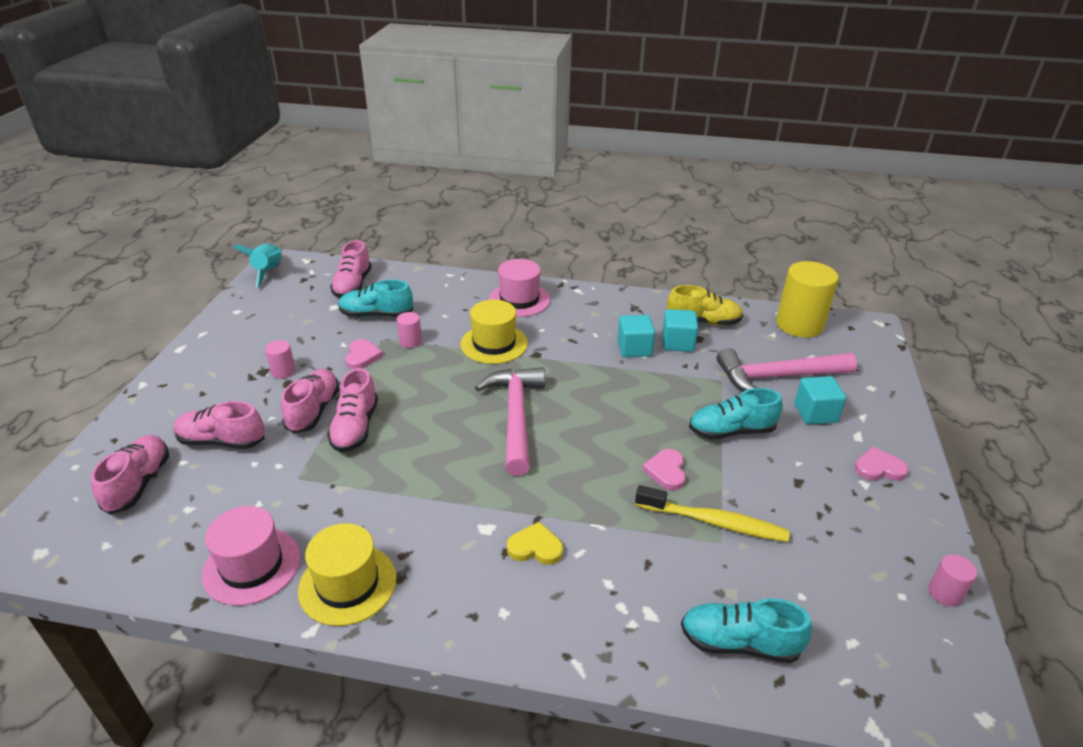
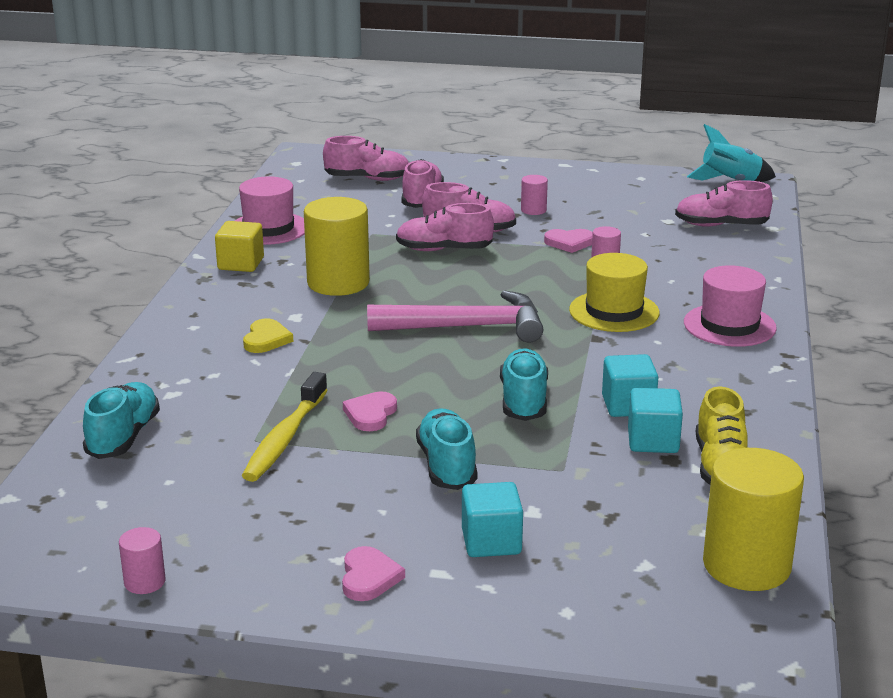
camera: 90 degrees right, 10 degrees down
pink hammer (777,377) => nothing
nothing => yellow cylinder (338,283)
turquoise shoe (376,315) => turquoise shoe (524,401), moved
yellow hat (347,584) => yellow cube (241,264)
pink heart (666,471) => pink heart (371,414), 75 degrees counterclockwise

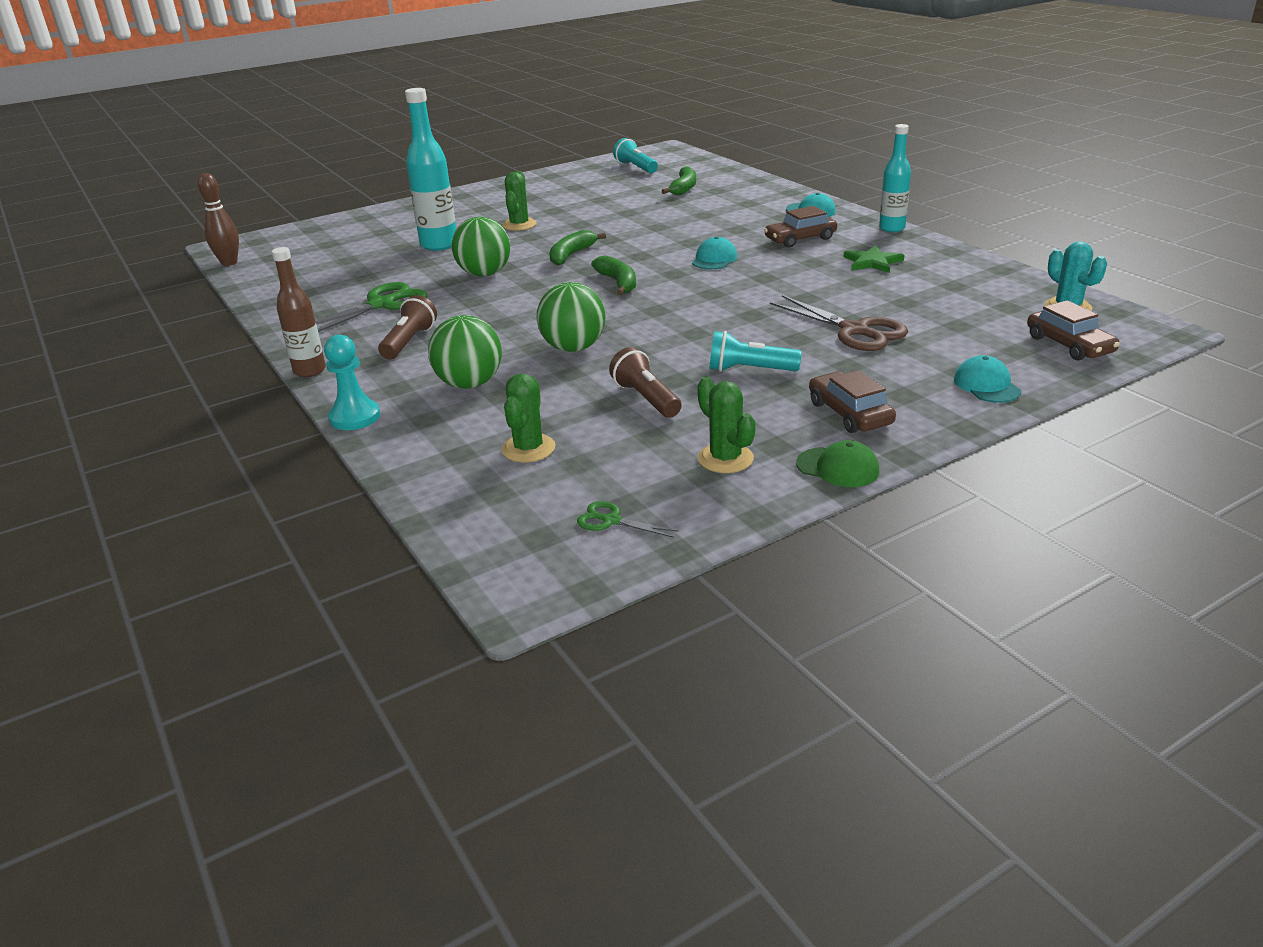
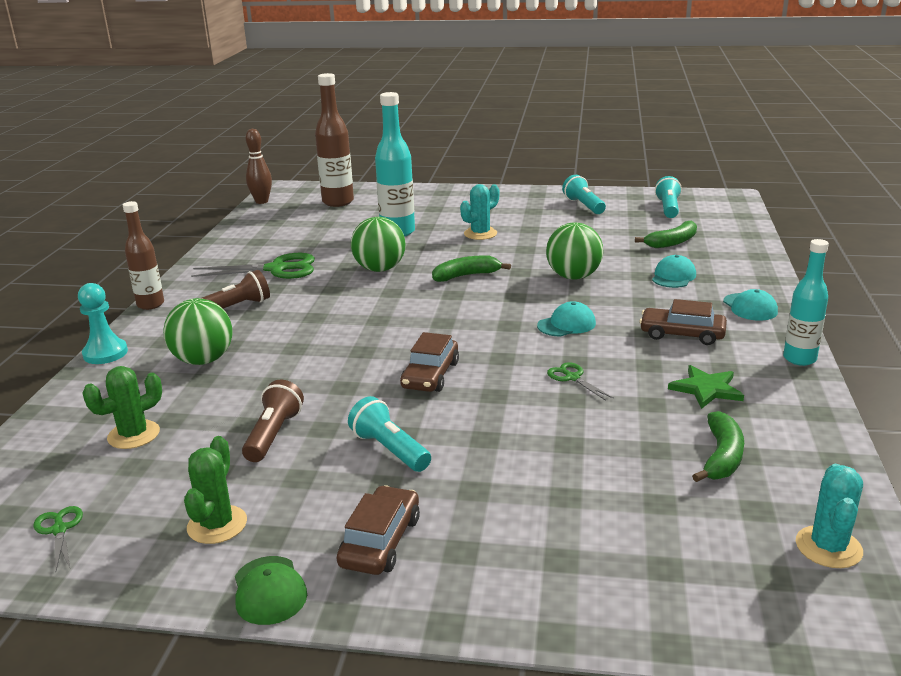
camera: 40 degrees right, 5 degrees down
brown scissors (854,330) => nothing
nothing => brown bottle (338,202)
nothing => green scissors (572,378)
nothing => turquoise flashlight (584,206)
green ball (573,348) => green ball (573,277), moved
green banana (618,283) => green banana (721,457), moved
turquoise cap (986,385) => turquoise cap (673,276), moved
brown car (1069,345) => brown car (430,375), moved
green cactus (519,225) => turquoise cactus (480,234)

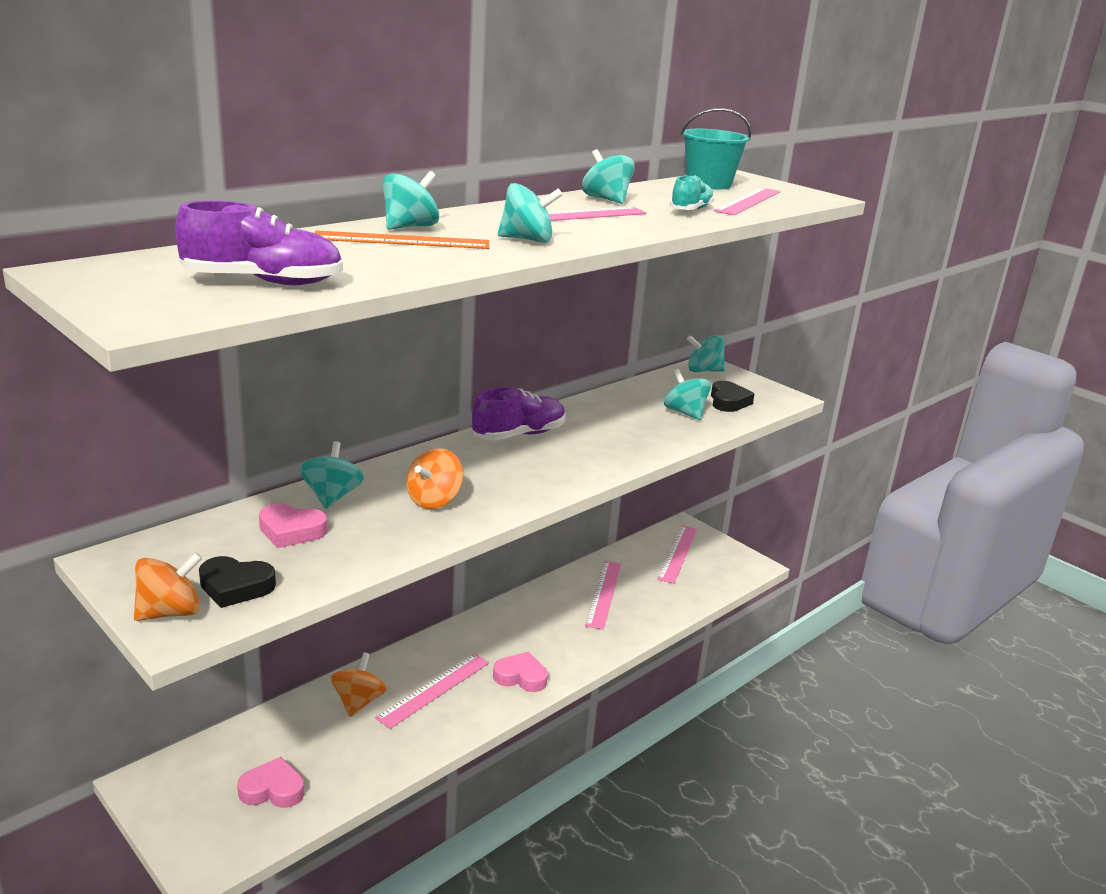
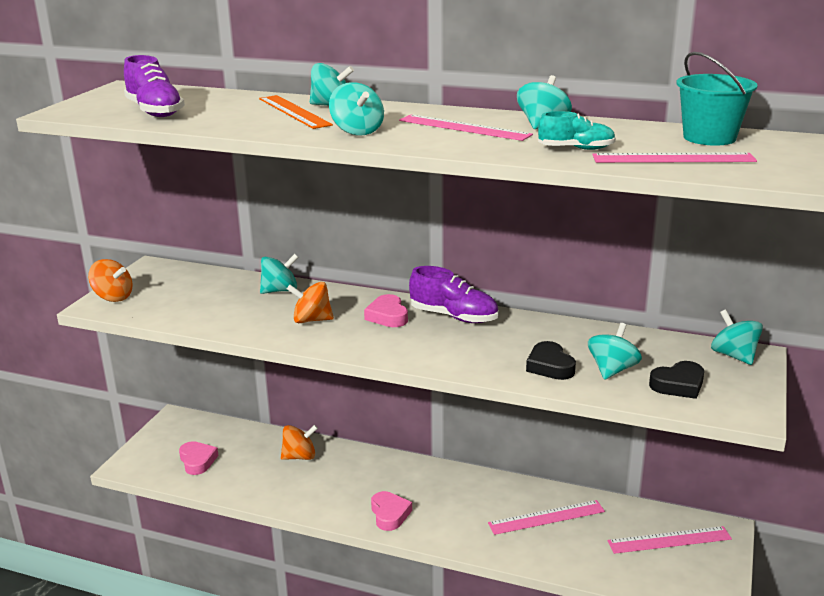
camera: 65 degrees right, 0 degrees up
pink ruler (434,689) => nothing
black heart (235,587) => black heart (550,366), moved
pink heart (291,531) => pink heart (387,316), moved

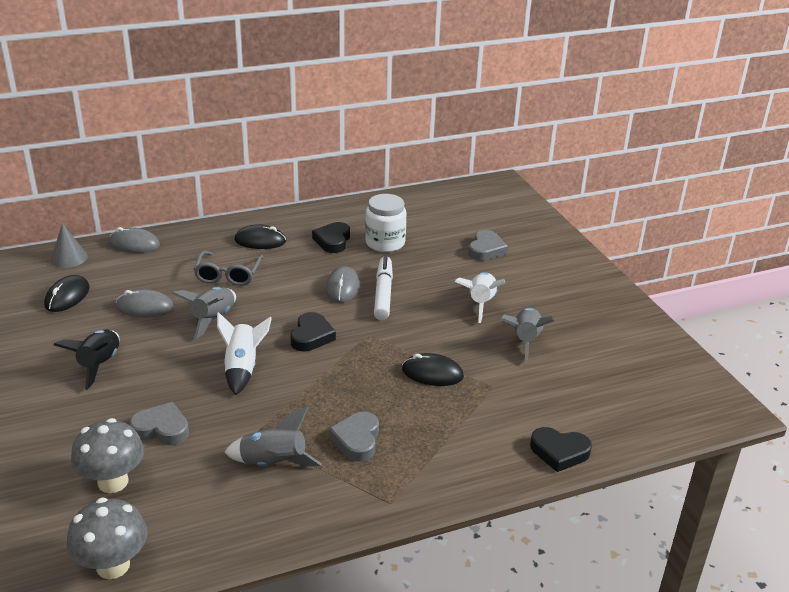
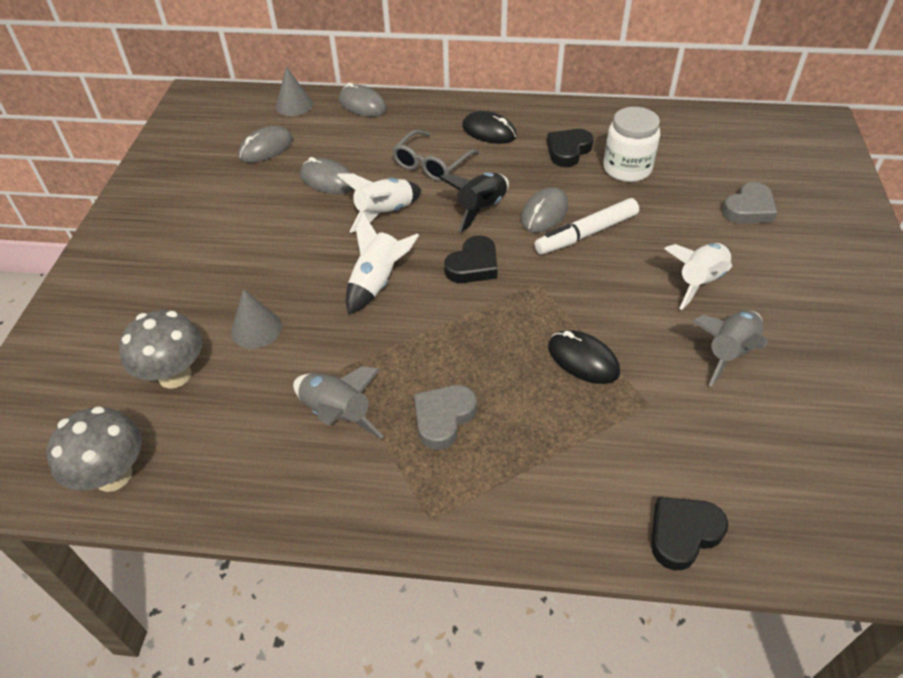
camera: 30 degrees right, 15 degrees up
black rocket (99,365) => black rocket (481,209), moved
grey heart (162,429) => grey cone (256,329)
black mouse (67,296) => grey mouse (266,148)
grey rocket (213,319) => white rocket (384,213)
white marker (383,293) => white marker (586,234), 150 degrees counterclockwise
black heart (559,452) => black heart (683,534), 105 degrees clockwise

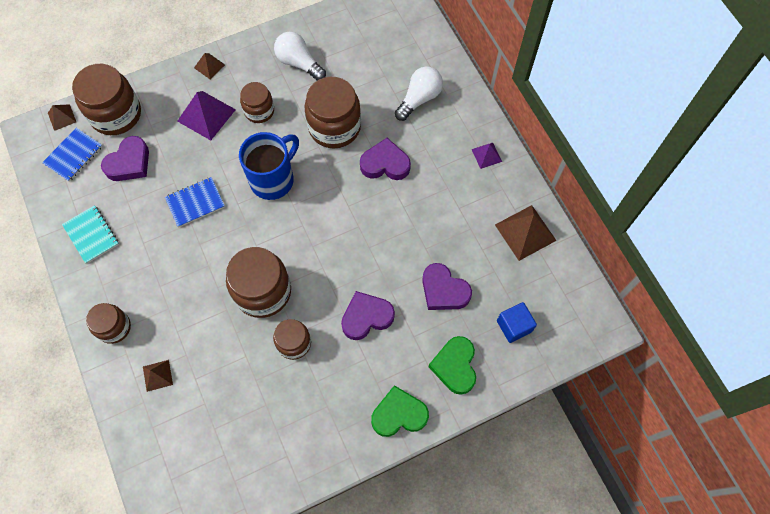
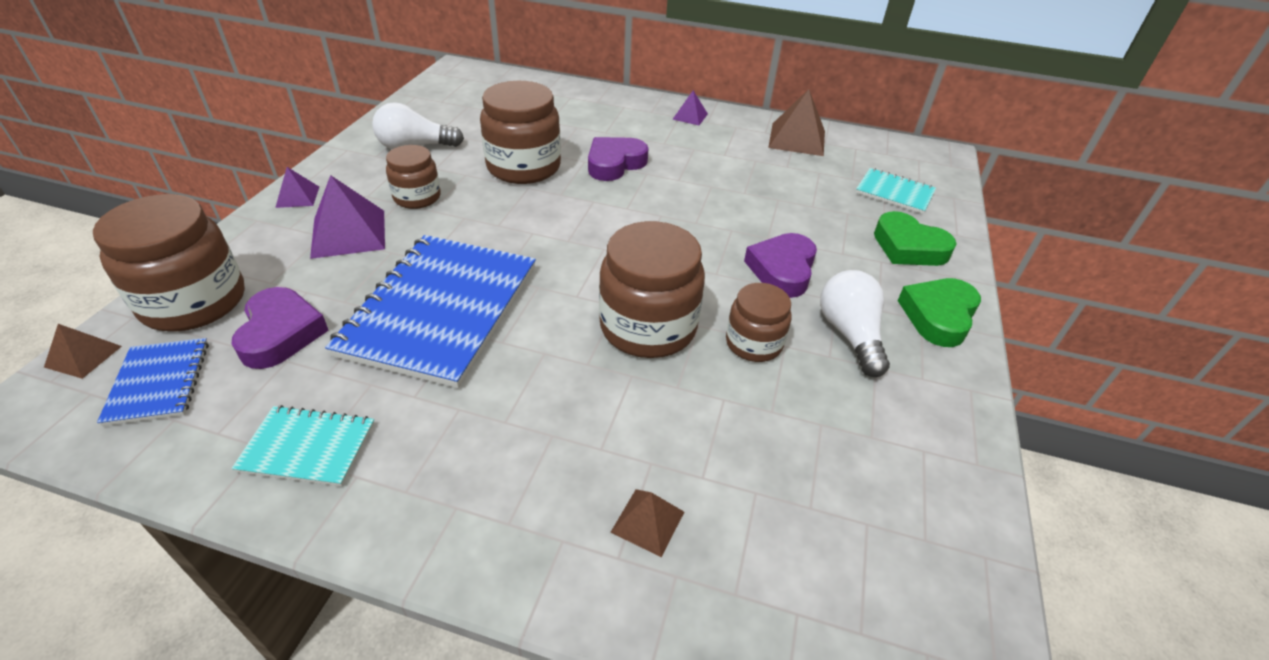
camera: 50 degrees left, 25 degrees down
brown jar (114,327) => nothing
blue mug (273,179) => nothing
purple heart (444,290) => nothing
white light bulb (419,99) => white light bulb (850,334), moved
blue cube (514,326) => turquoise notebook (894,192)
brown pyramid (209,66) => purple pyramid (297,197)
blue notebook (195,203) => blue notebook (441,310), x2.08

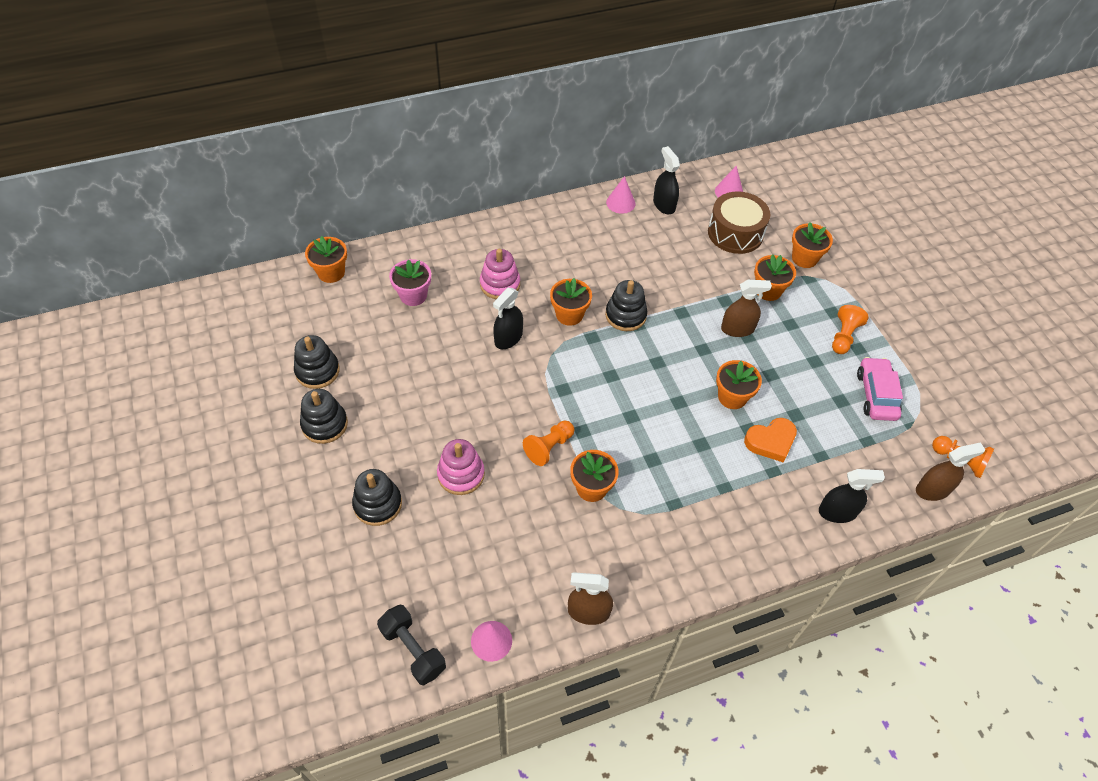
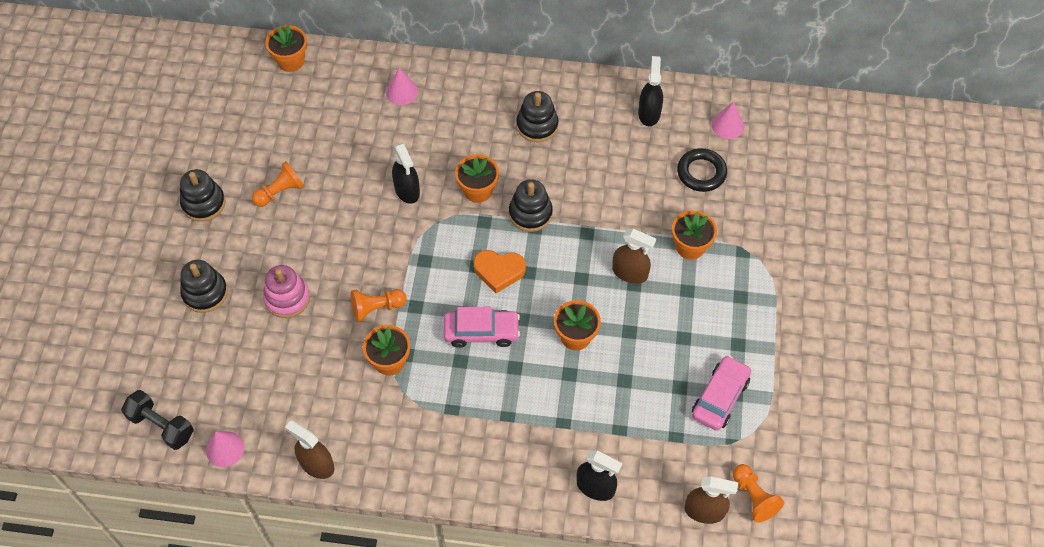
camera: 30 degrees right, 5 degrees up
pink flower pot (413,295) => nothing
pink stacking toy (500,284) => nothing
orange flower pot (804,258) => nothing
nothing => pink car (481,332)
black stacking toy (317,371) => black stacking toy (537,125), moved
pink cone (620,203) => pink cone (402,92), moved
orange heart (771,441) => orange heart (499,271), moved
orange pawn (843,336) => orange pawn (280,192), moved
brown drum (735,233) => black ring (701,173)
black dumbbell (413,650) => black dumbbell (161,426), 45 degrees counterclockwise
black spray bottle (508,338) => black spray bottle (407,190), 90 degrees counterclockwise

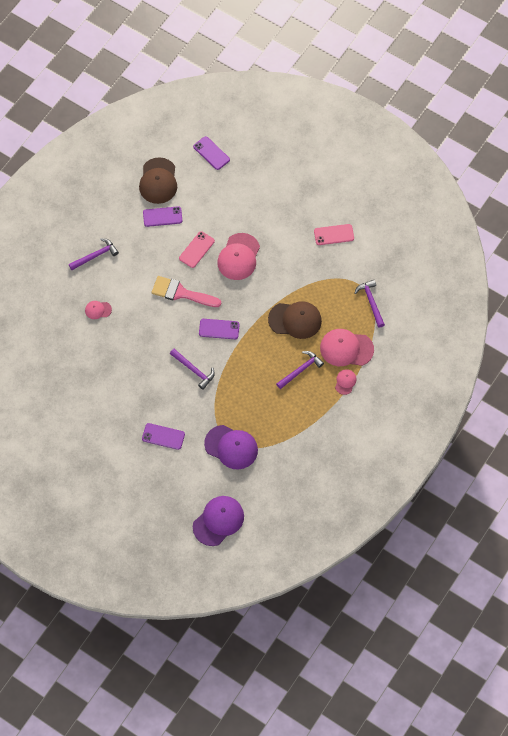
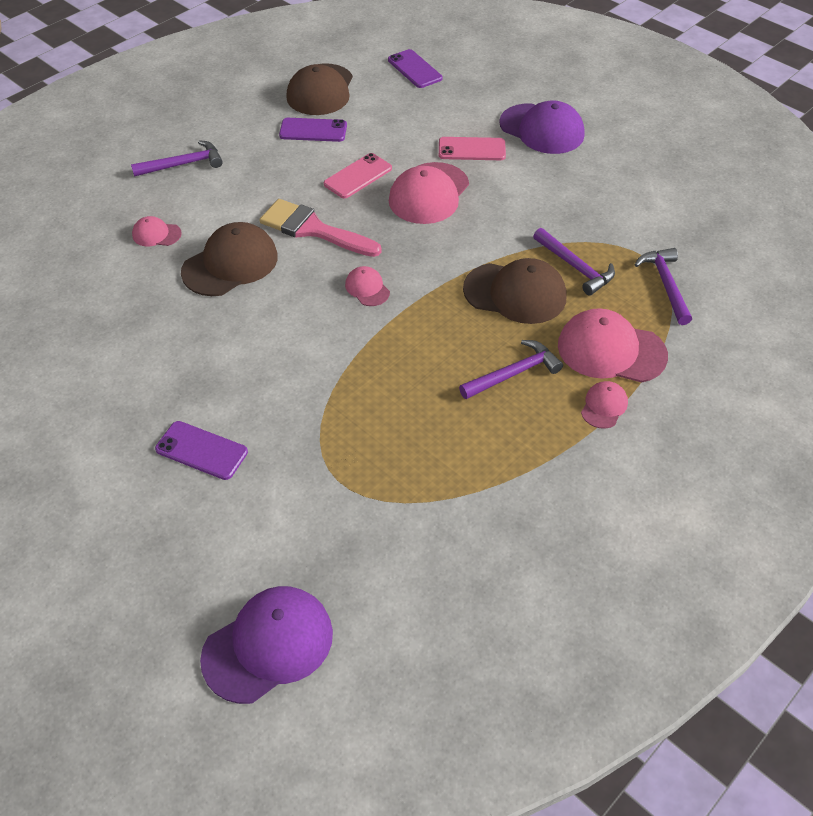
camera: 10 degrees right, 15 degrees down
nothing => brown cap (230,264)
purple hammer (194,370) => purple hammer (575,267), moved
purple cap (231,447) => purple cap (542,129), moved
pink phone (334,235) => pink phone (471,149), moved
purple phone (219,329) => pink cap (367,288)

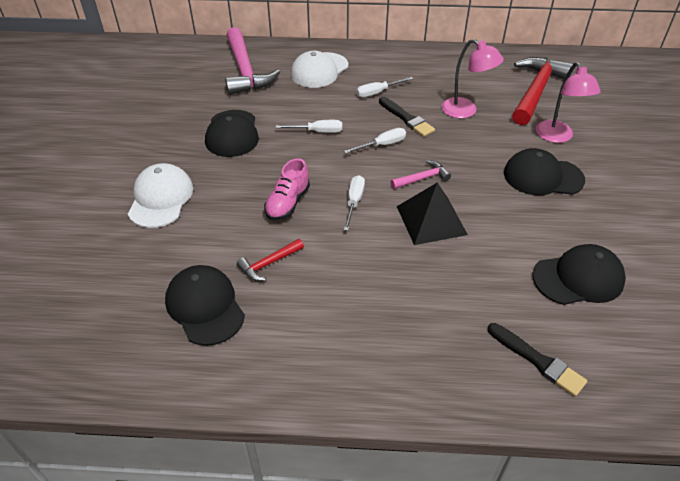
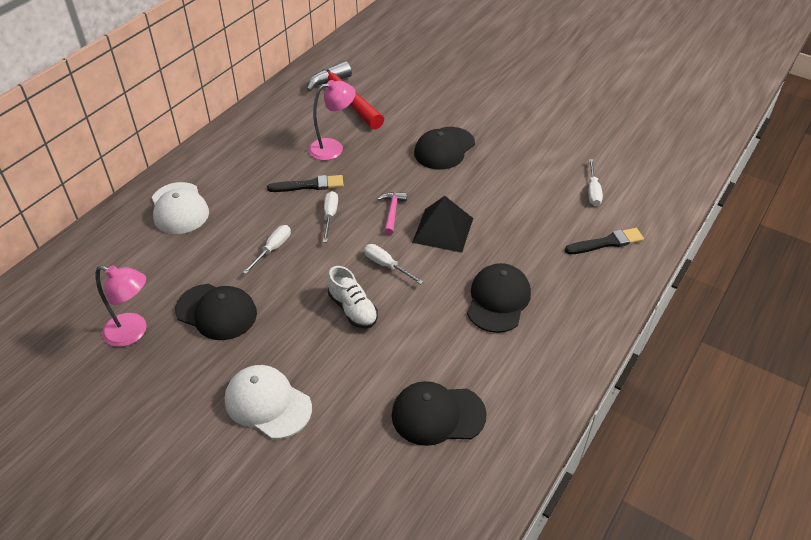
camera: 60 degrees left, 0 degrees up
pink hammer (245,70) => nothing
red hammer (269,264) => nothing
white screwdriver (377,92) => white screwdriver (593,191), moved
black cap (578,278) => black cap (498,300), moved
pink lamp (557,137) => pink lamp (133,332), moved
pink shoe (287,203) => white shoe (353,309)

